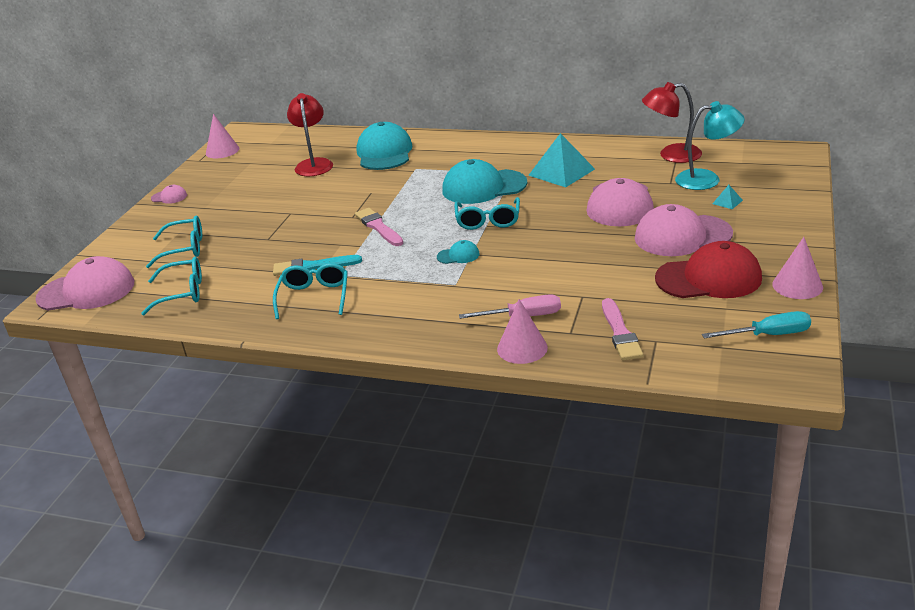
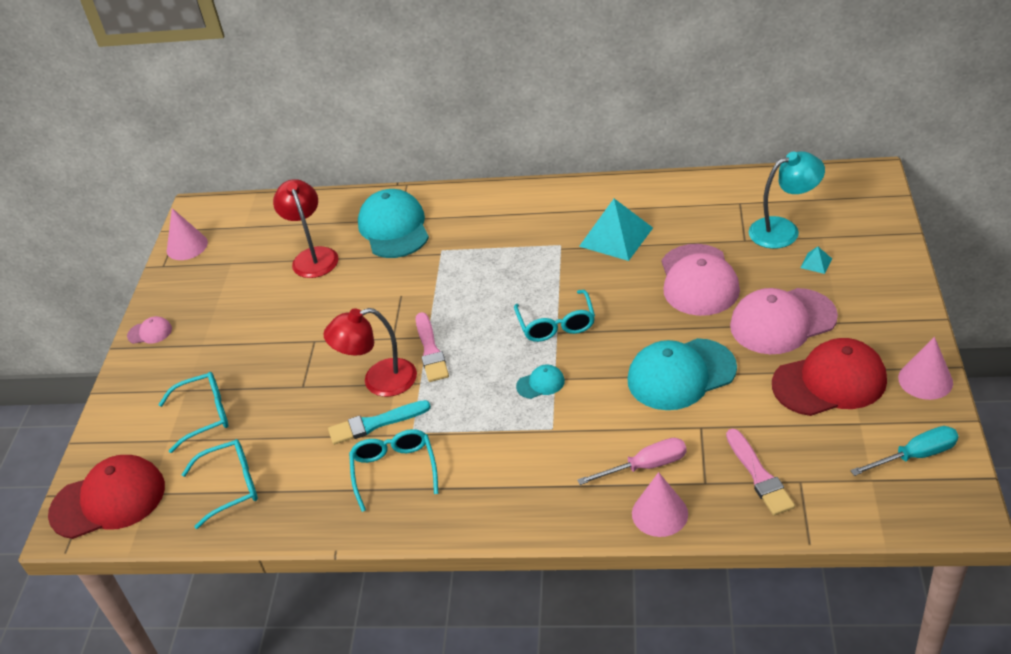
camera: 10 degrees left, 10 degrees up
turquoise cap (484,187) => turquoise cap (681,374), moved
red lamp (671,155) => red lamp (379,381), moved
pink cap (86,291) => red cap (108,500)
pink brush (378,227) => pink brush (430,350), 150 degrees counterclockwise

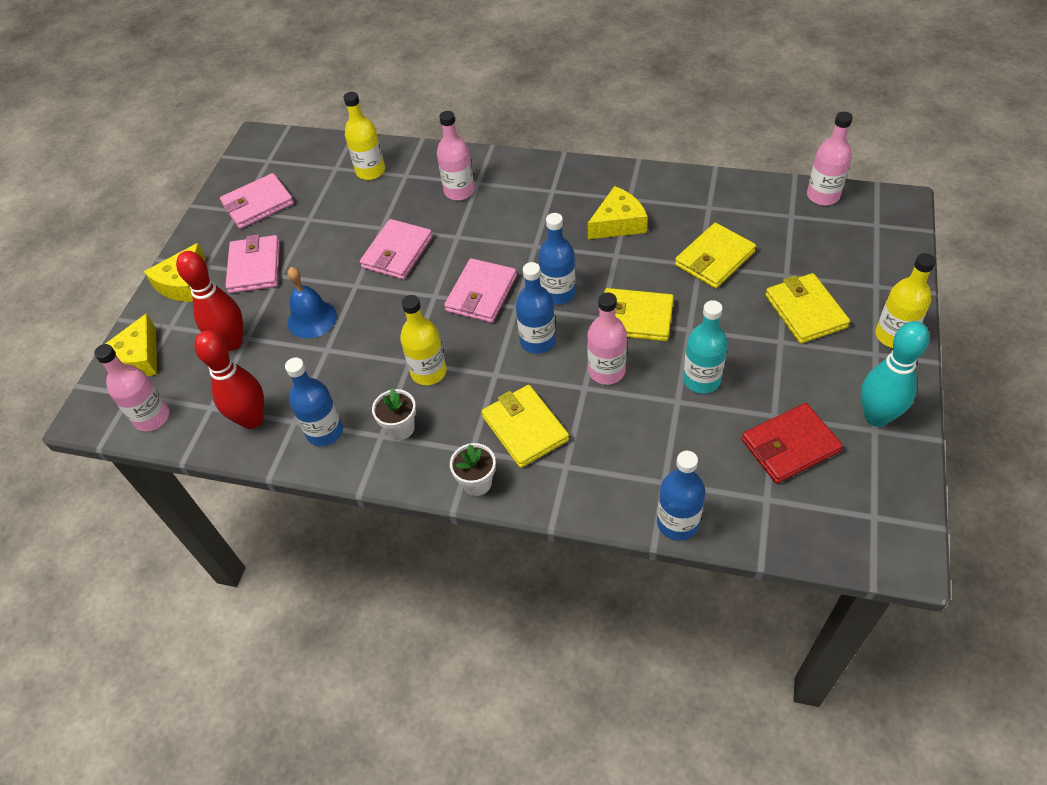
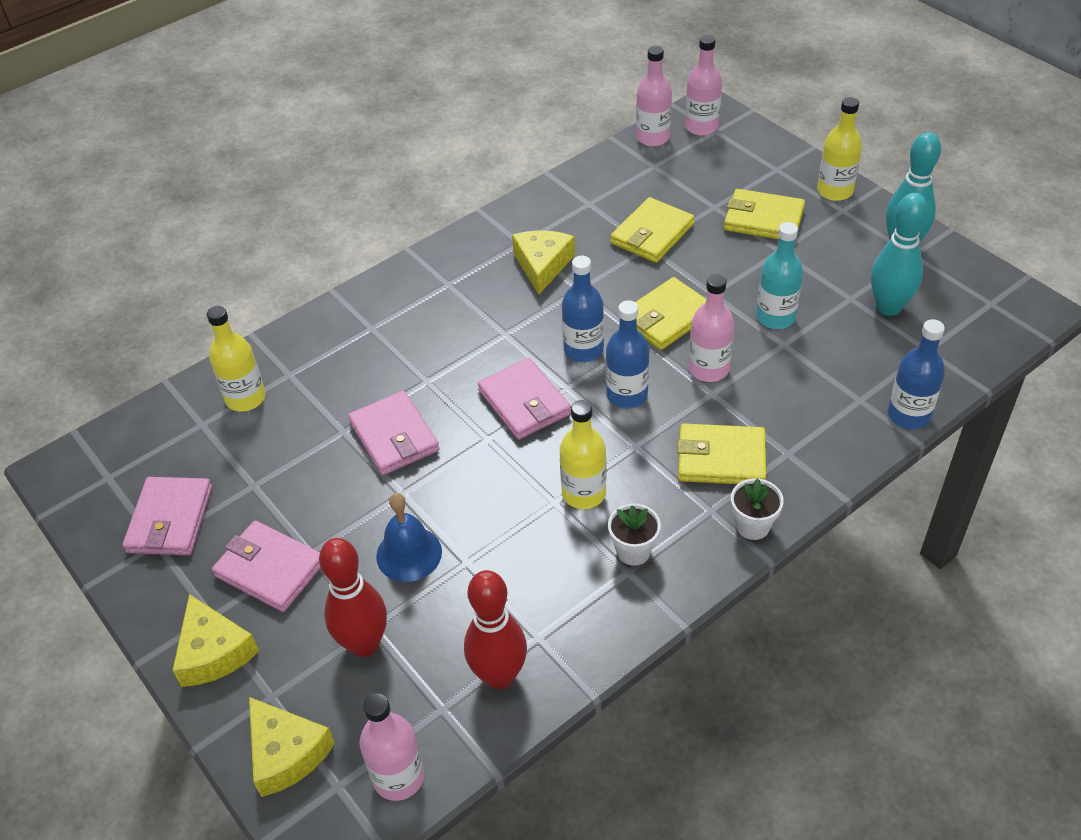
camera: 55 degrees left, 5 degrees down
blue bottle (325,432) => nothing
pink bottle (459,191) => pink bottle (701,127), moved
red wallet (790,445) => turquoise bowling pin (888,307)
yellow wallet (714,259) => yellow wallet (652,234), 45 degrees clockwise

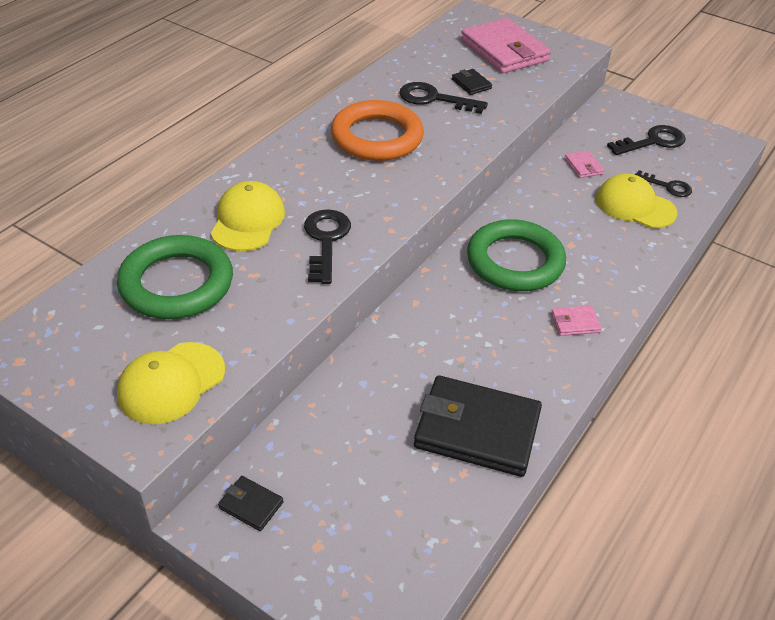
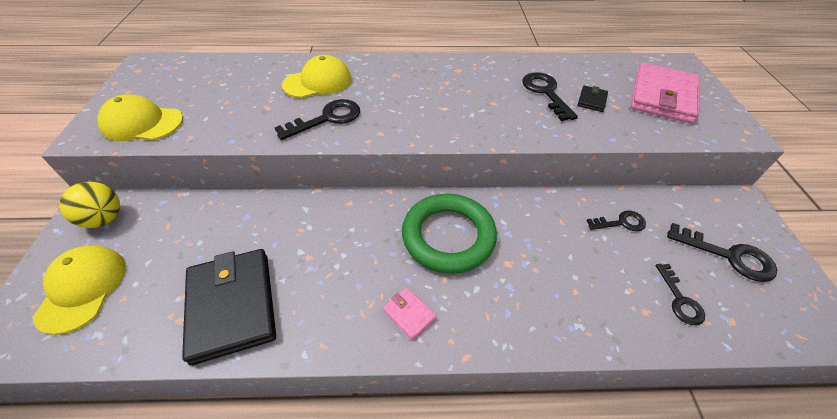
camera: 55 degrees right, 5 degrees up
green ring (177,283) => nothing
orange ring (377,137) => nothing
yellow cap (635,206) => yellow cap (82,288), moved
black wallet (251,505) => yellow ball (104,219)
pink wallet (583,166) => black key (621,223)

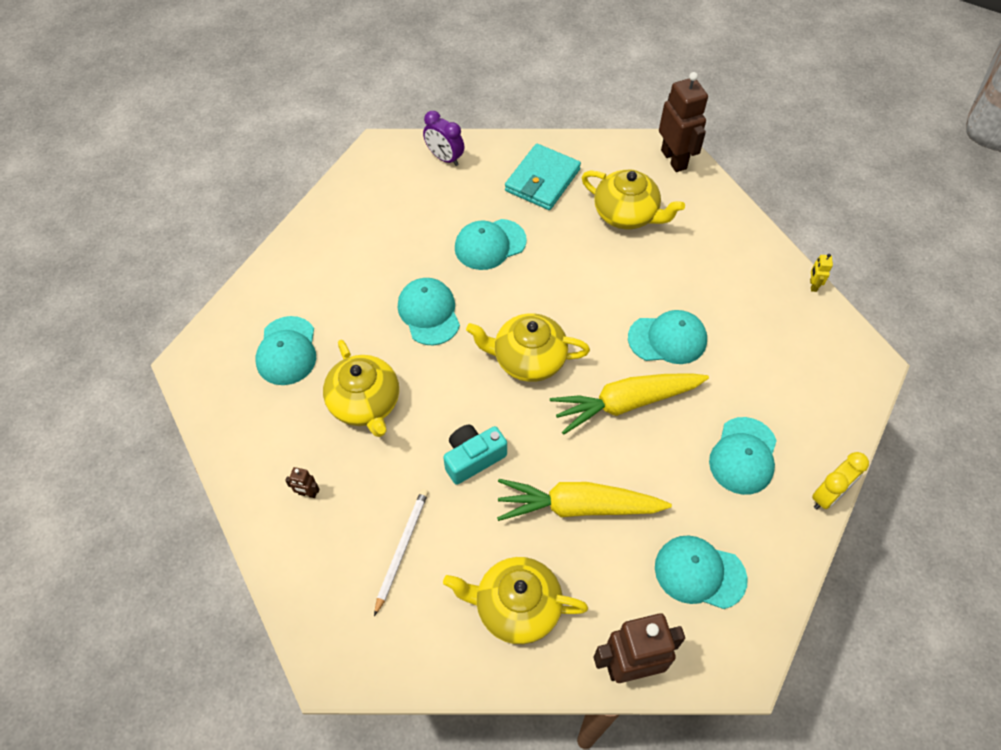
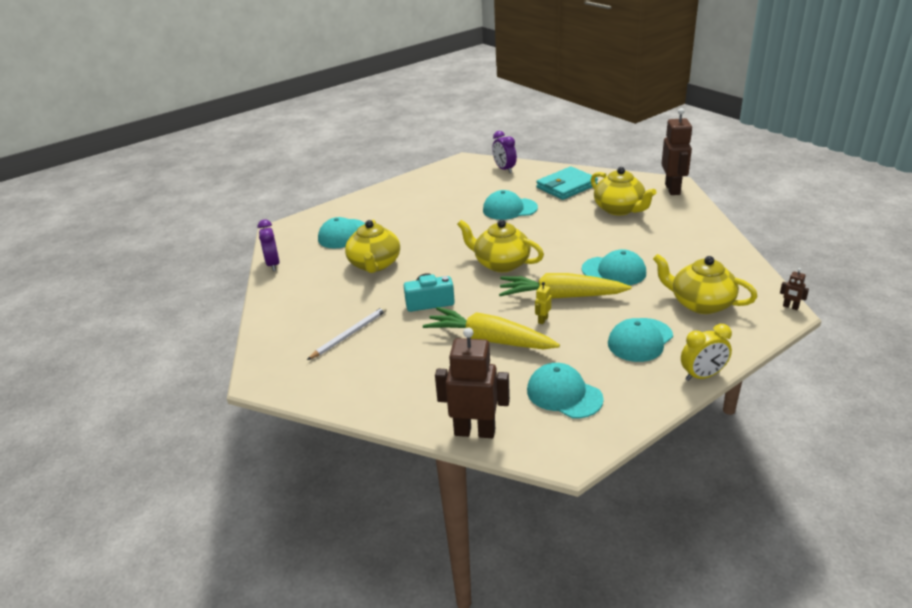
camera: 25 degrees right, 25 degrees down
turquoise cap (429,313) => nothing
nothing => purple clock (273,264)
brown robot (307,493) => brown robot (790,307), moved
yellow teapot (516,607) => yellow teapot (700,303), moved
yellow robot (813,285) => yellow robot (542,320), moved

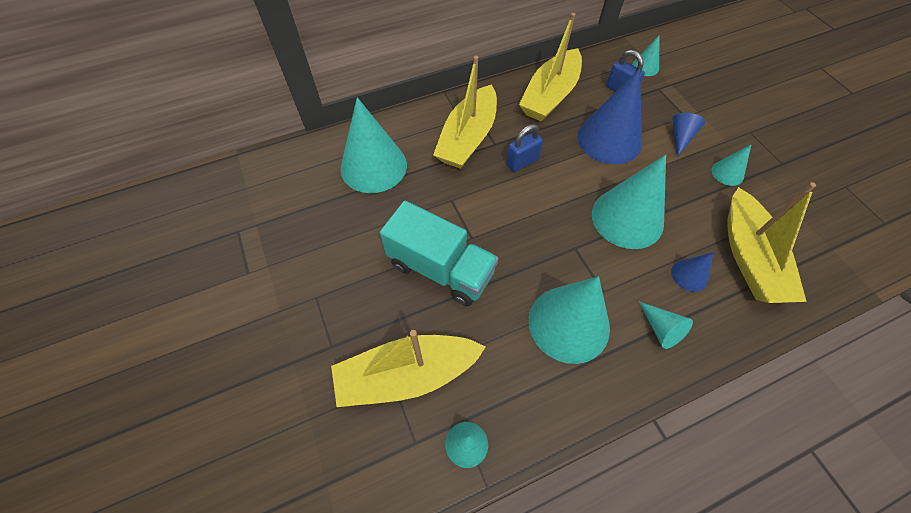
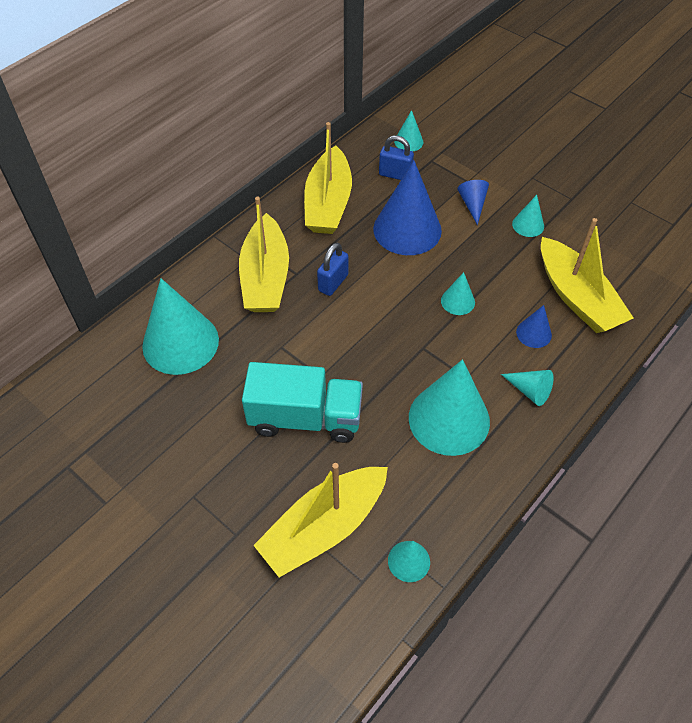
camera: 25 degrees left, 5 degrees down
turquoise cone (627,218) => turquoise cone (457,301), x0.47

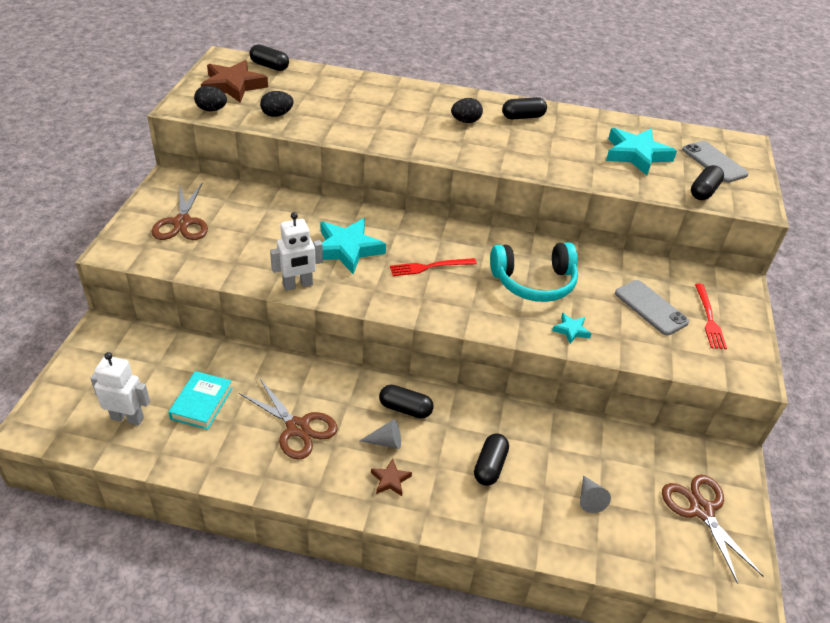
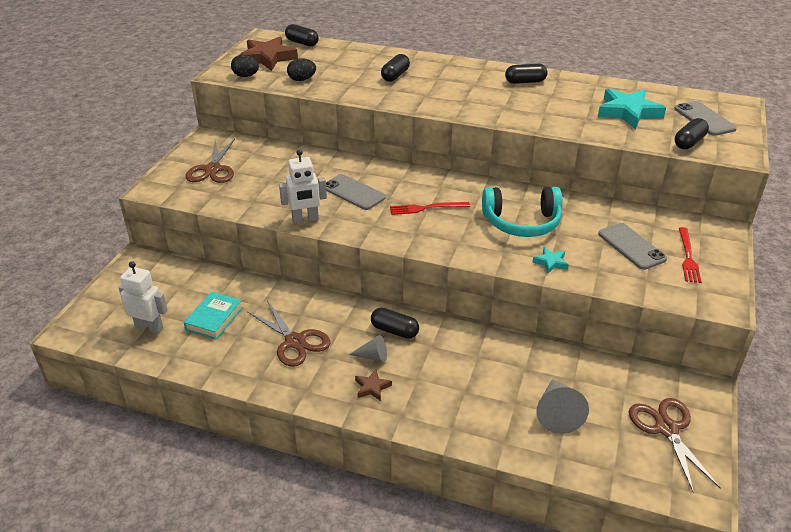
camera: 10 degrees right, 5 degrees down
black egg (465,121) => nothing
black capsule (490,466) => black capsule (395,76), moved
turquoise star (347,249) => grey phone (353,192)
grey cone (589,499) => grey cone (557,413), x1.72

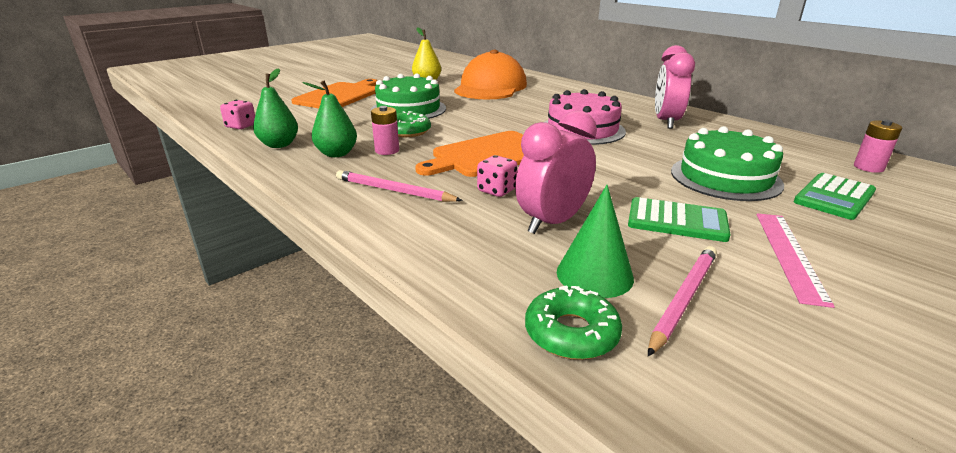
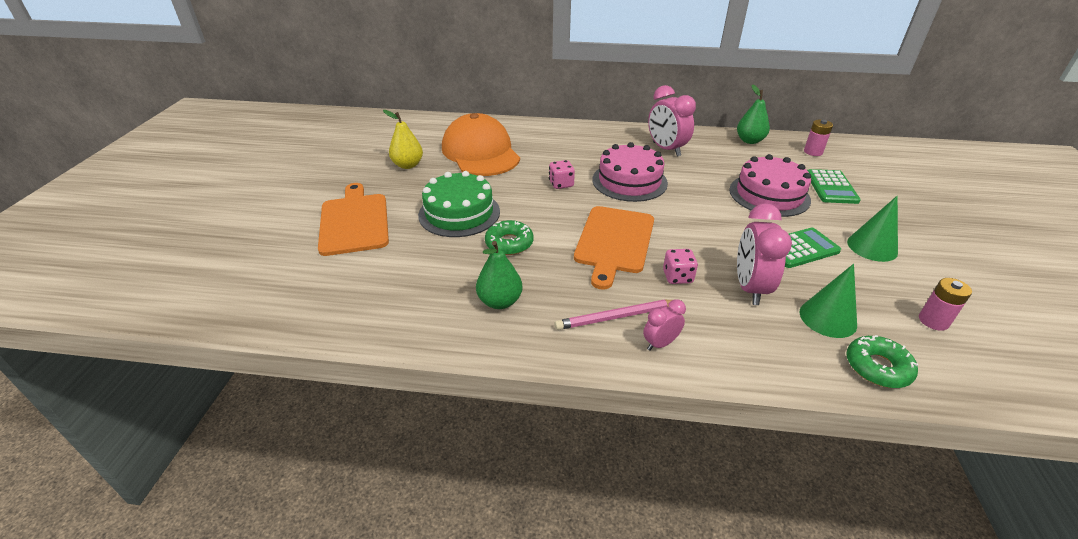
camera: 40 degrees left, 10 degrees up
pink pencil (684,299) => nothing
nothing => pink clock (660,343)
pink dice (241,126) => pink dice (561,184), moved
green pear (279,145) => green pear (749,141), moved
pink battery (387,150) => pink battery (933,321), moved
pink ruler (790,255) => green cone (872,247)
green cake (725,177) => pink cake (769,195)

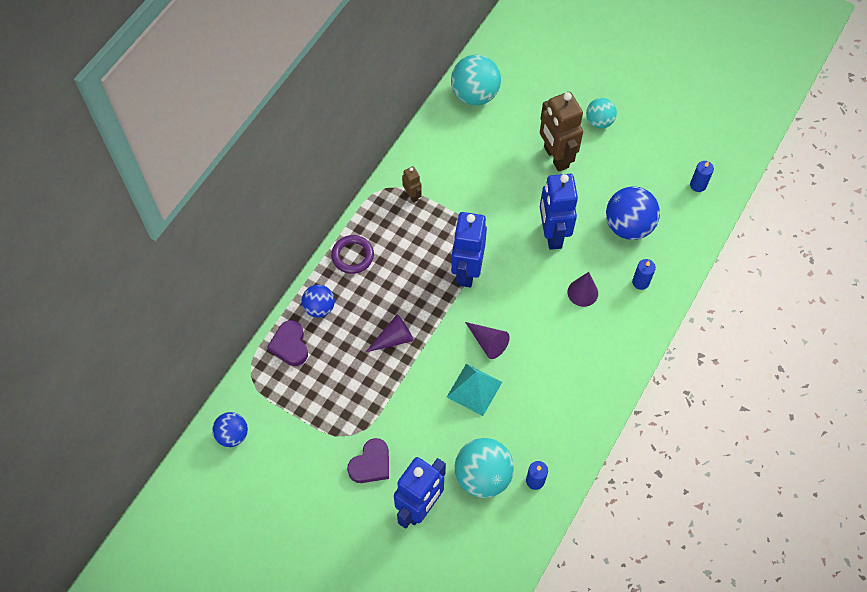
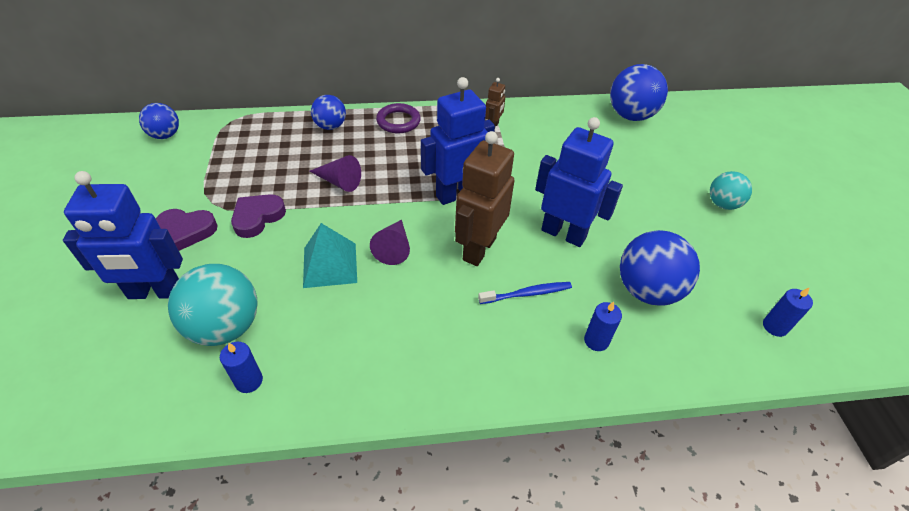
camera: 50 degrees right, 15 degrees down
purple heart (290,345) => purple heart (257,217), moved
brown robot (555,157) => brown robot (478,249), moved
purple cone (582,292) => blue toothbrush (527,294)
turquoise ball (474,95) => blue ball (630,115)
blue robot (552,234) => blue robot (563,233), 75 degrees clockwise

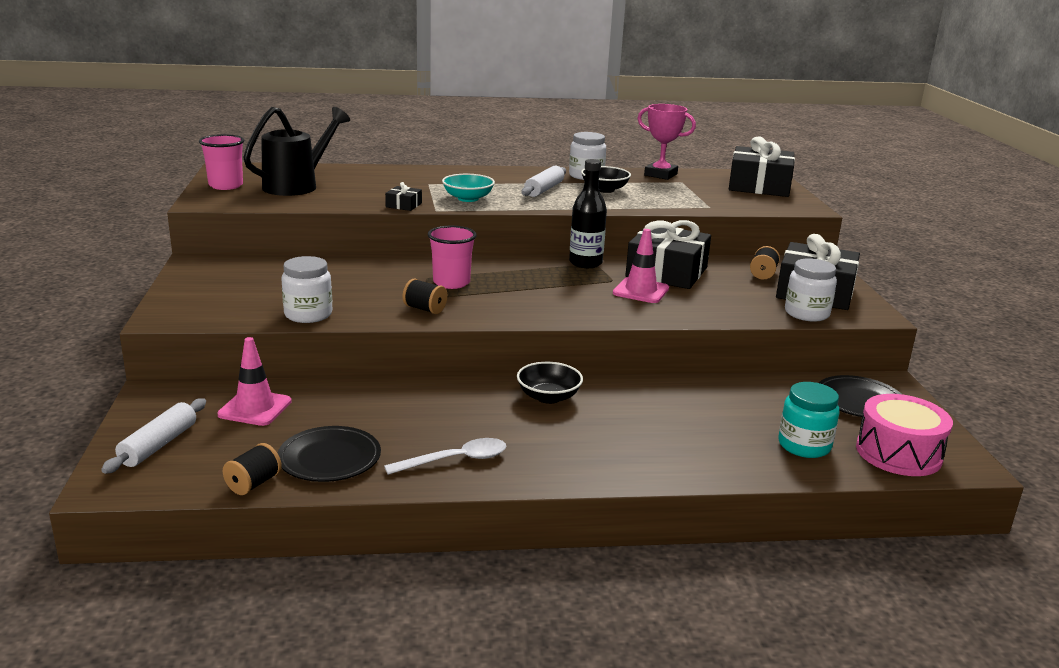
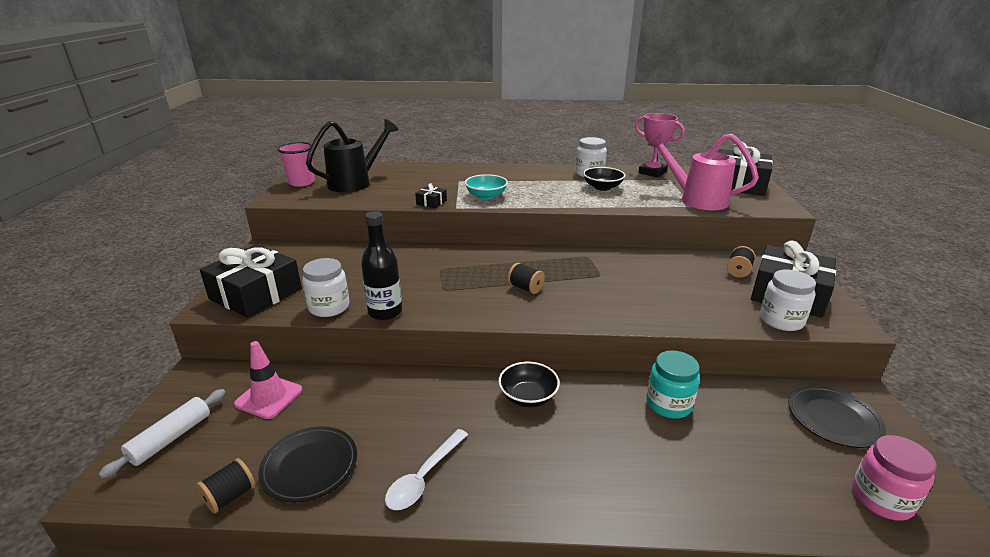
camera: 10 degrees right, 5 degrees up
pink cup (451,283) => nothing
white rolling pin (544,189) => nothing
pink traffic cone (641,291) => nothing
nothing => pink watering can (696,199)
black spool (425,309) => black spool (525,288), moved
black bottle (585,263) => black bottle (385,312), moved
black gift (666,272) => black gift (256,294), moved
turquoise jar (804,446) => turquoise jar (668,404), moved
pink drum (898,453) => pink jar (881,499)
white spoon (455,460) => white spoon (424,477), 135 degrees clockwise

